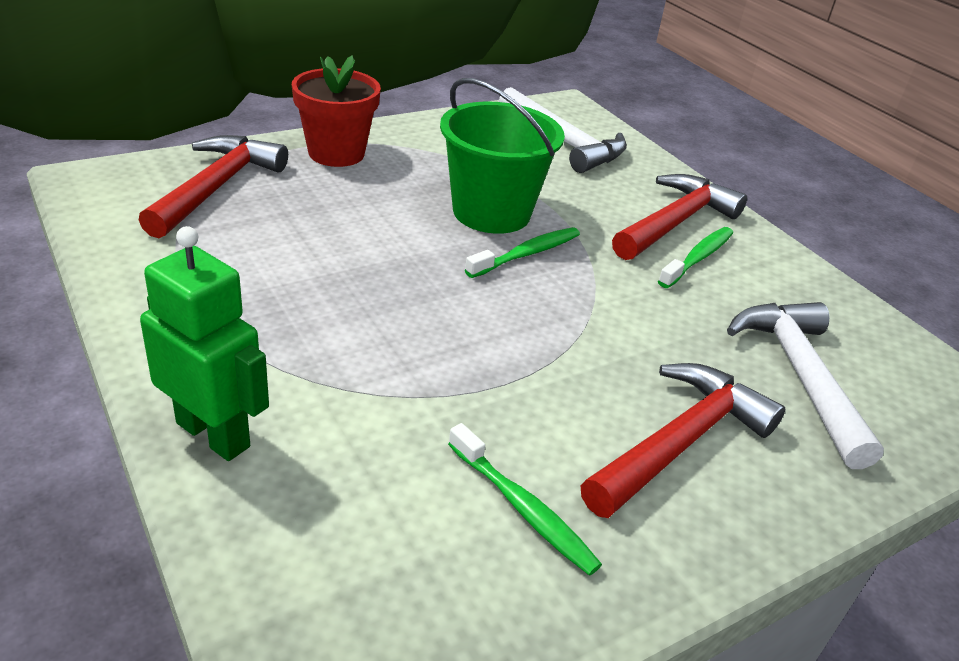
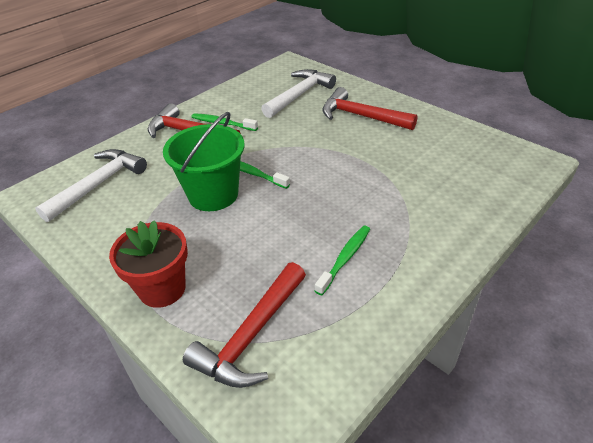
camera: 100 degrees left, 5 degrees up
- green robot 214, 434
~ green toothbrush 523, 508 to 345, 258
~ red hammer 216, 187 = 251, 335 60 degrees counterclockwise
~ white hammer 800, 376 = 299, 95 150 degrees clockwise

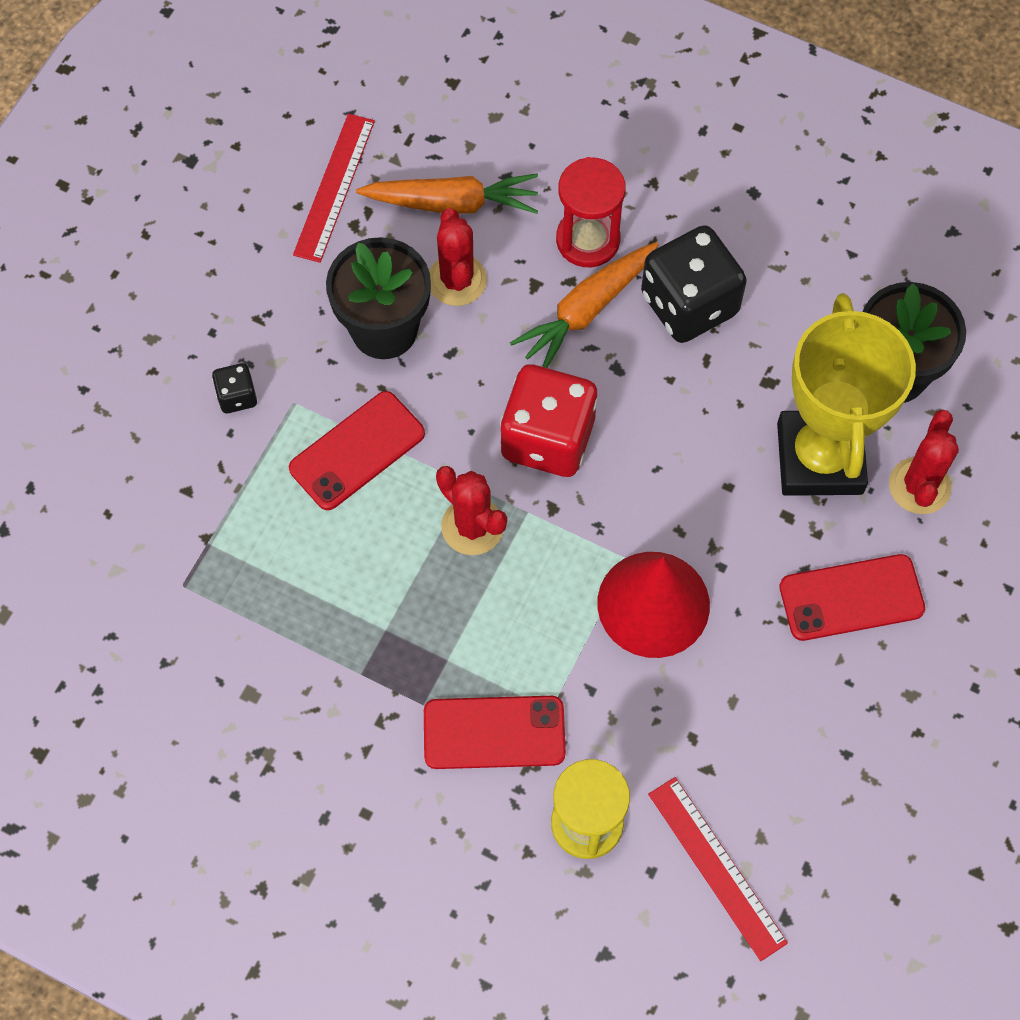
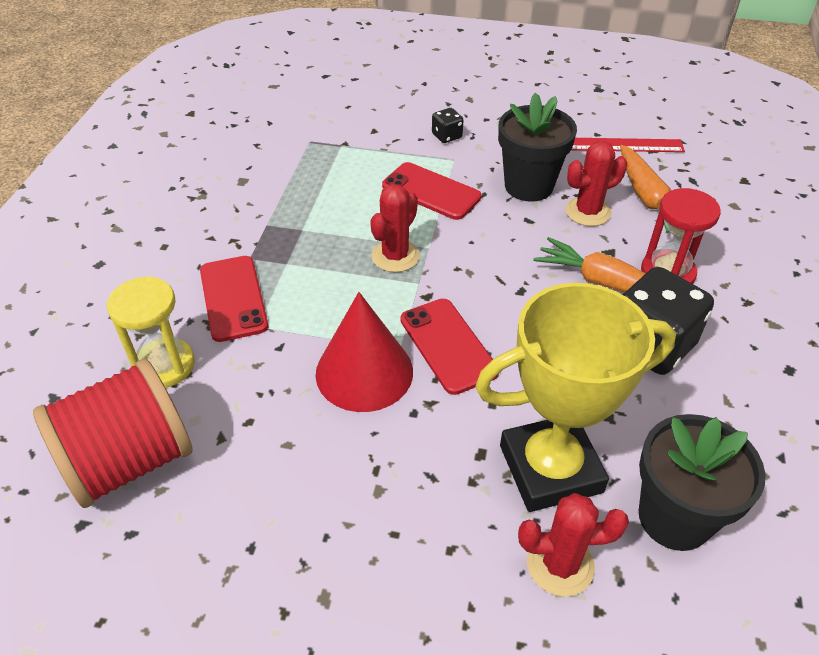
camera: 75 degrees right, 20 degrees down
- red dice 547, 438
~ red phone 851, 597 to 448, 345
~ red ruler 716, 867 to red spool 129, 461

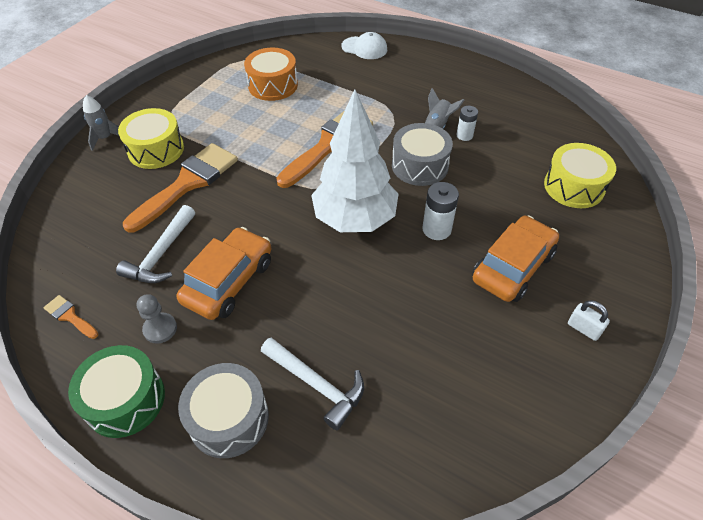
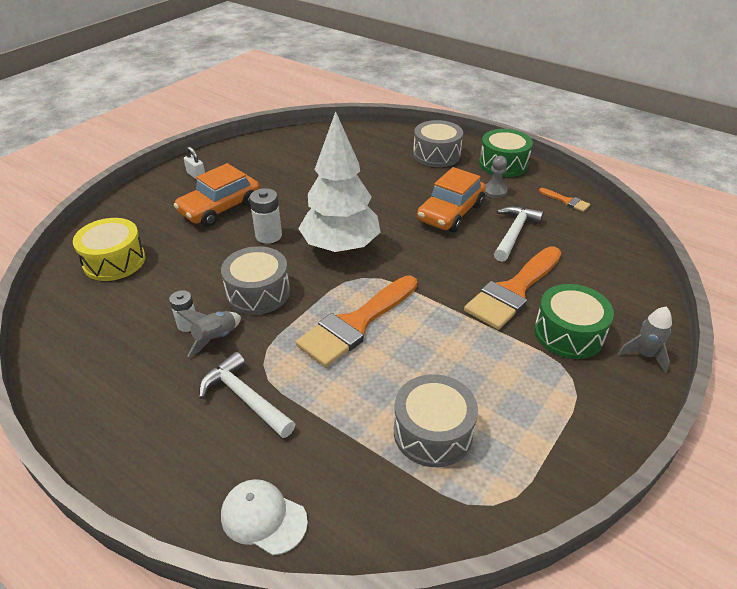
camera: 175 degrees left, 10 degrees down
~ white hammer 316, 384 to 245, 398
~ yellow drum 156, 150 to green drum 568, 333
~ orange drum 273, 85 to grey drum 433, 432

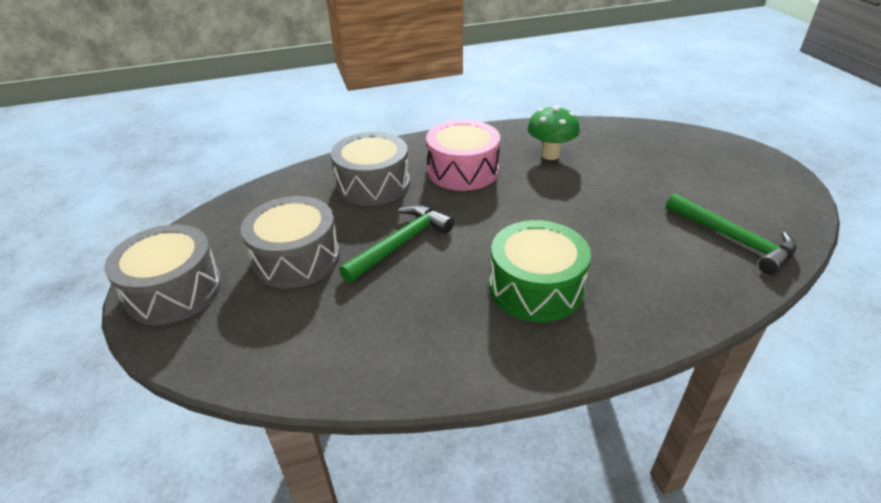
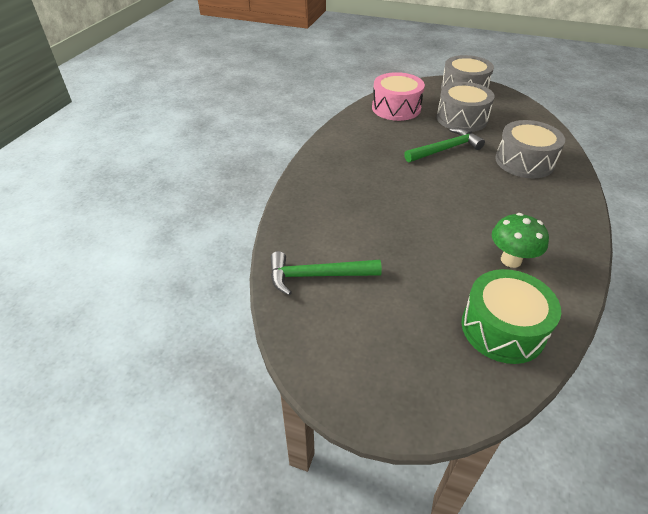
camera: 125 degrees right, 5 degrees up
~ pink drum 462, 170 to 396, 108
~ green drum 536, 287 to 502, 328
~ green hammer 401, 244 = 445, 149 105 degrees counterclockwise

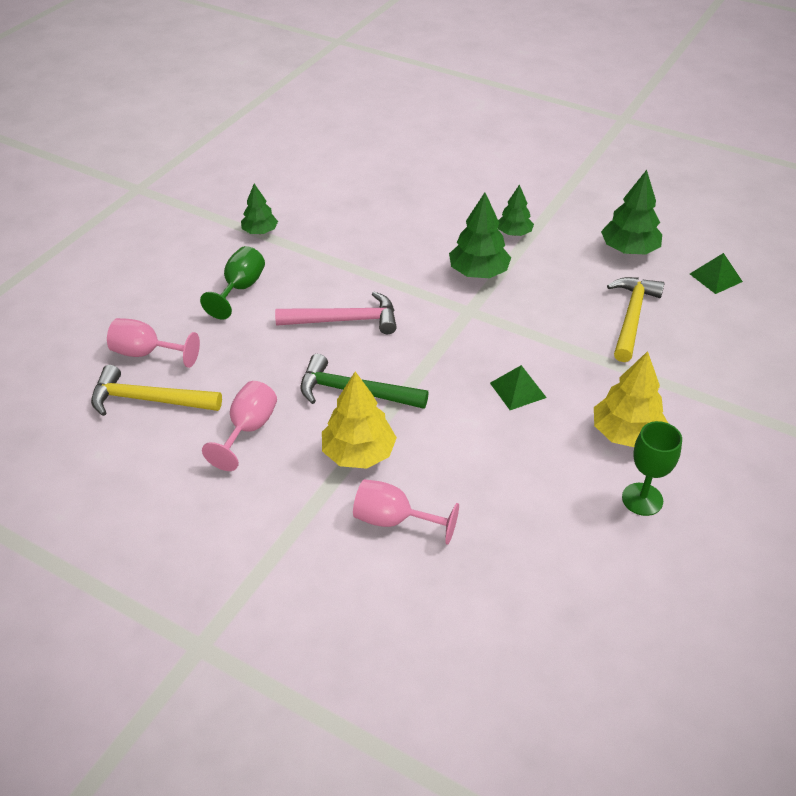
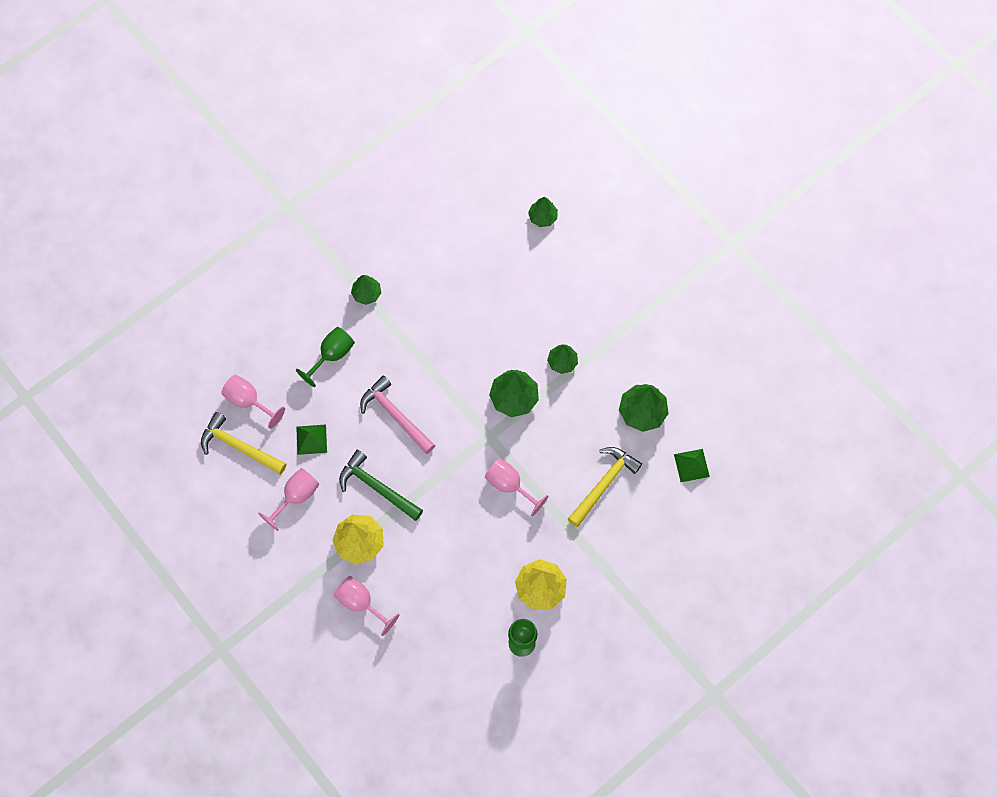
camera: 20 degrees right, 25 degrees up
+ pink goblet 509, 485
+ green tree 543, 217
~ green pyramid 518, 390 to 311, 439
~ pink hammer 345, 320 = 395, 415 150 degrees counterclockwise

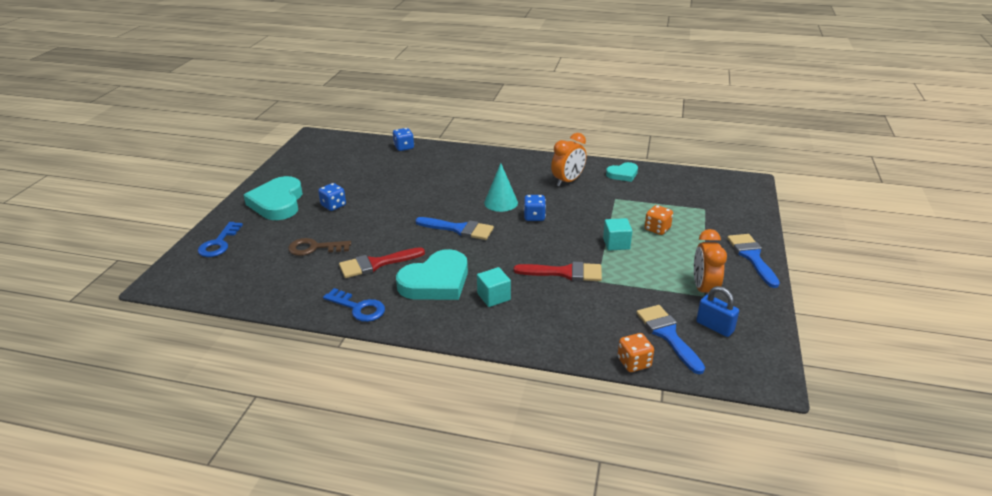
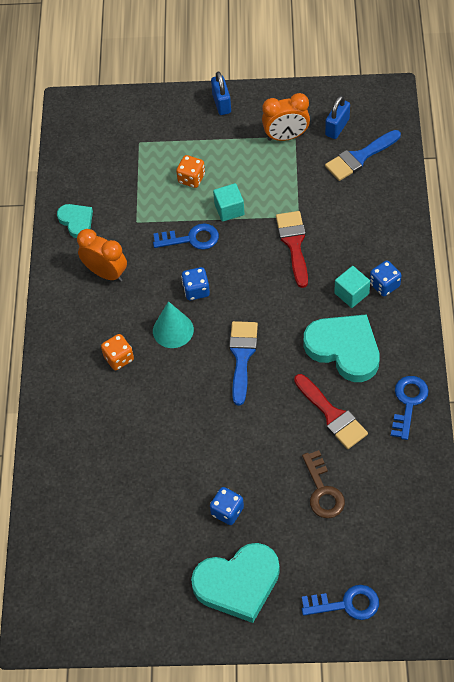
camera: 100 degrees left, 25 degrees up
+ blue key 191, 239
~ blue dice 404, 147 to 384, 285
~ orange dice 634, 363 to 119, 358
~ blue brush 752, 257 to blue padlock 221, 103

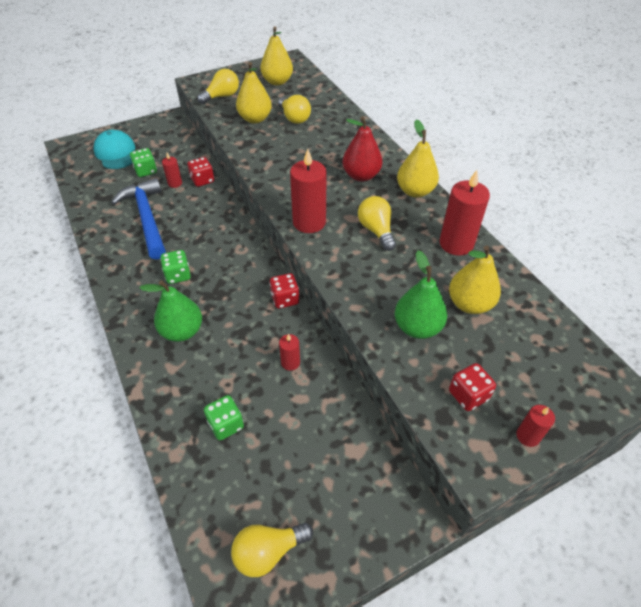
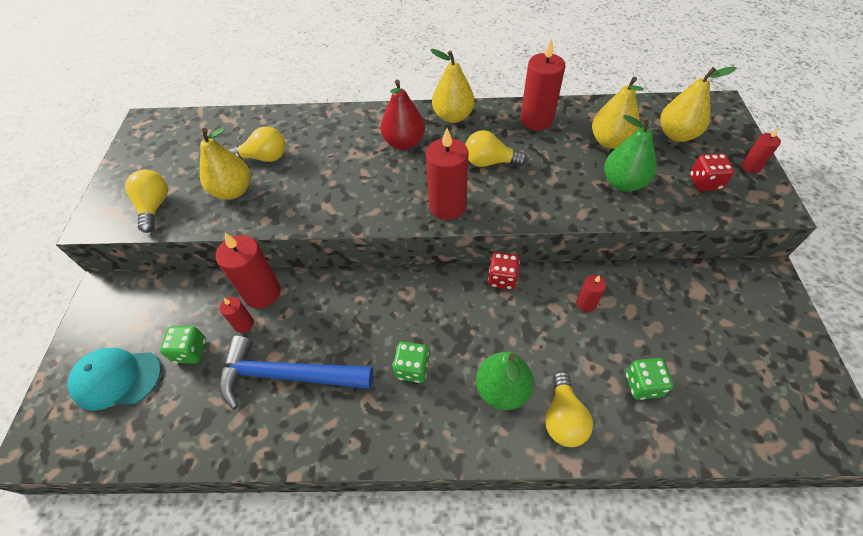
camera: 60 degrees left, 5 degrees up
~ yellow light bulb 268, 551 to 563, 418
~ yellow pear 277, 82 to 677, 135
~ red dice 202, 180 to red candle 262, 292

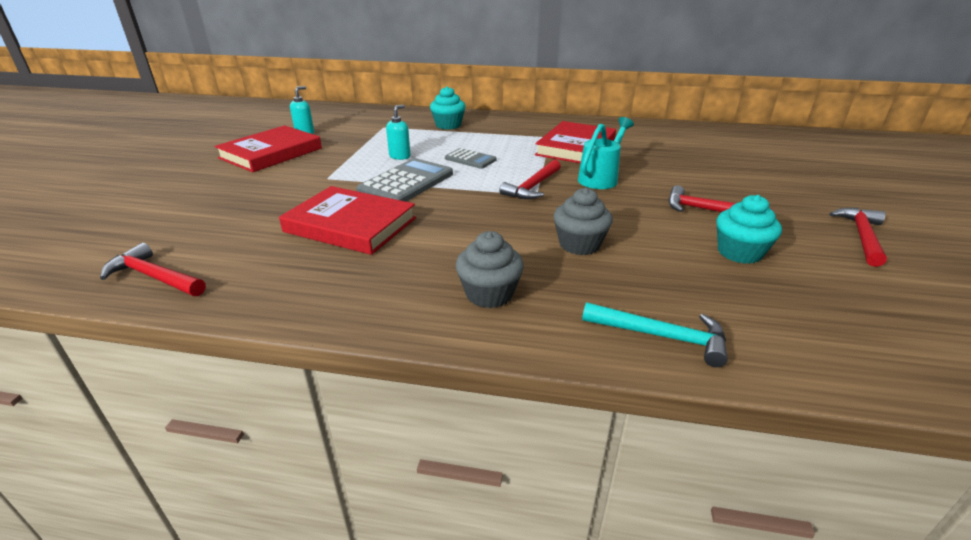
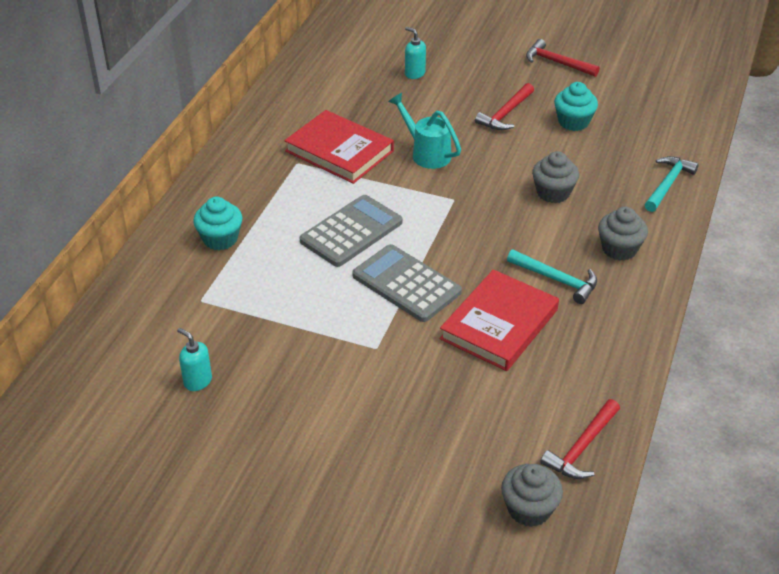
camera: 80 degrees left, 10 degrees up
- red book 271, 153
- red hammer 532, 187
+ grey cupcake 529, 509
+ turquoise hammer 556, 280
~ turquoise soap dispenser 400, 156 to 414, 73
~ grey calculator 470, 159 = 351, 232 x1.76

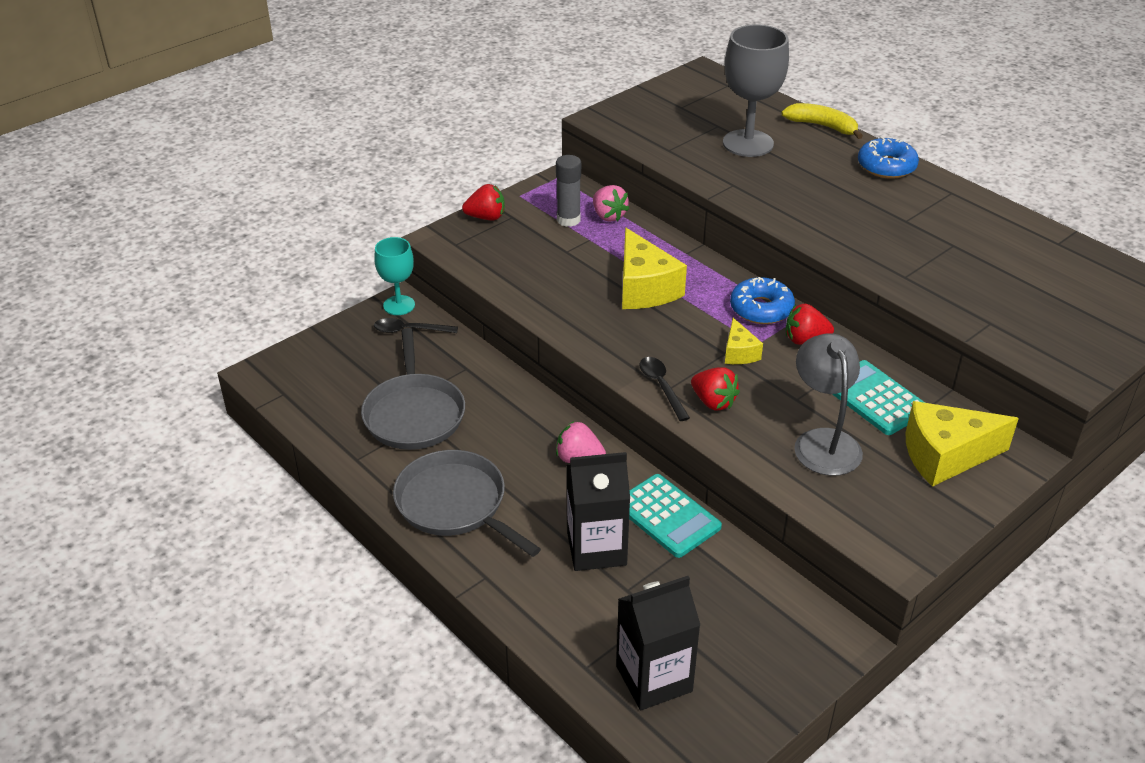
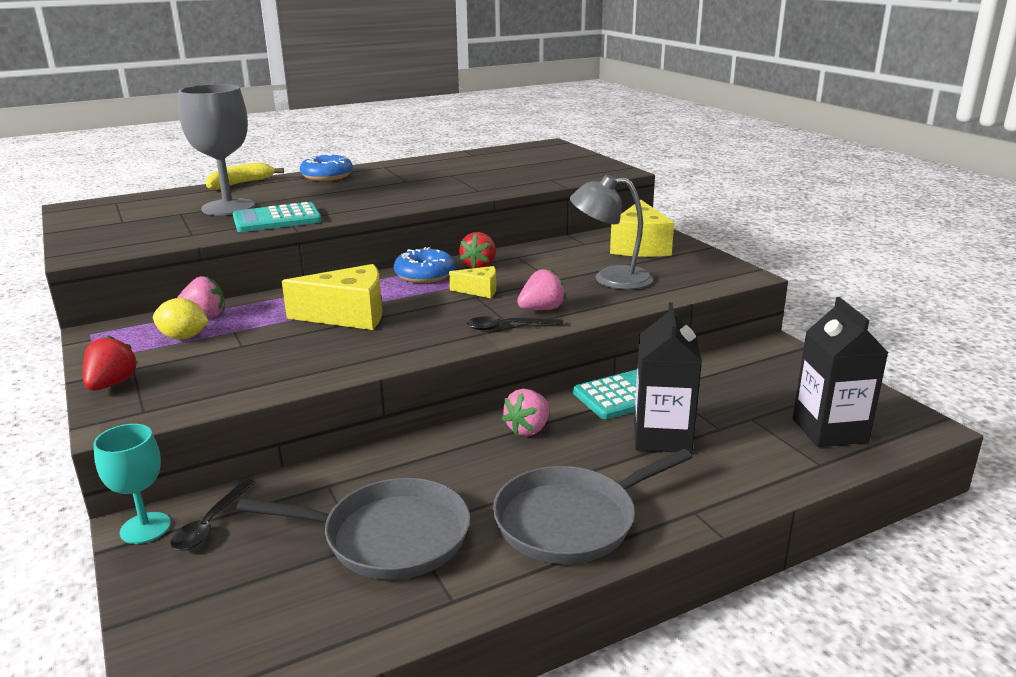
camera: 75 degrees left, 15 degrees down
~ turquoise calculator 875, 398 to 277, 219
~ grey glue stick 568, 220 to yellow lemon 183, 337
~ red strawberry 713, 402 to pink strawberry 541, 309

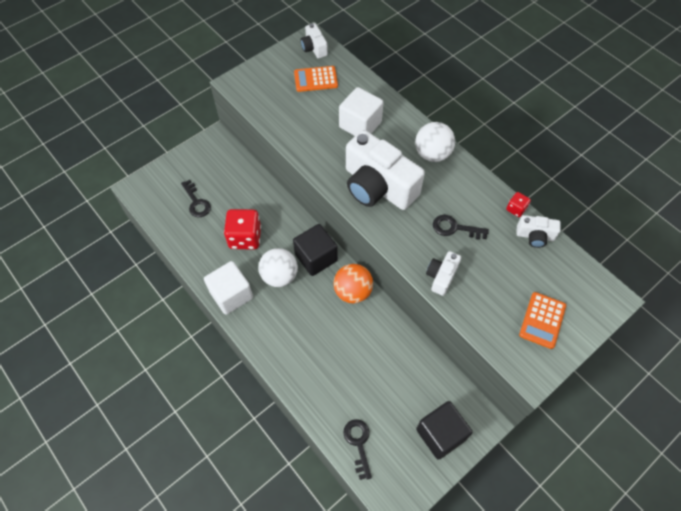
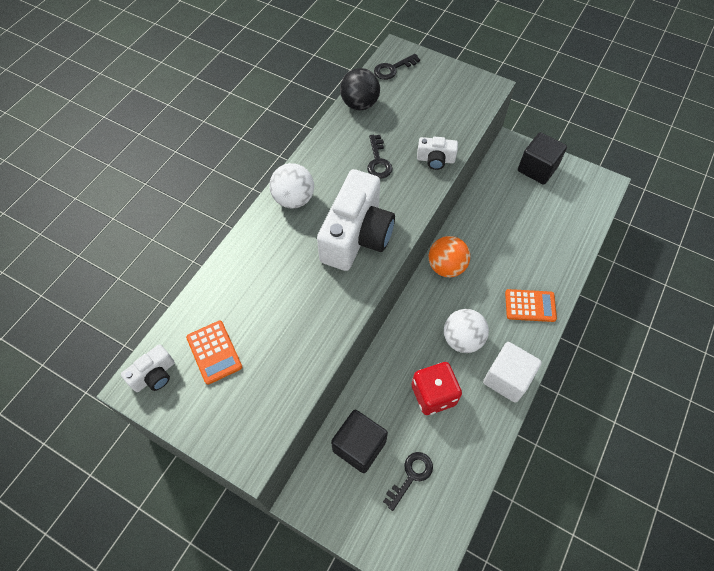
camera: 110 degrees left, 0 degrees up
- white cube 360, 125
- red dice 516, 209
~ black cube 316, 257 to 359, 446
~ black key 358, 443 to 392, 69
~ orange calculator 542, 320 to 530, 306
~ white camera 535, 236 to black ball 359, 104

